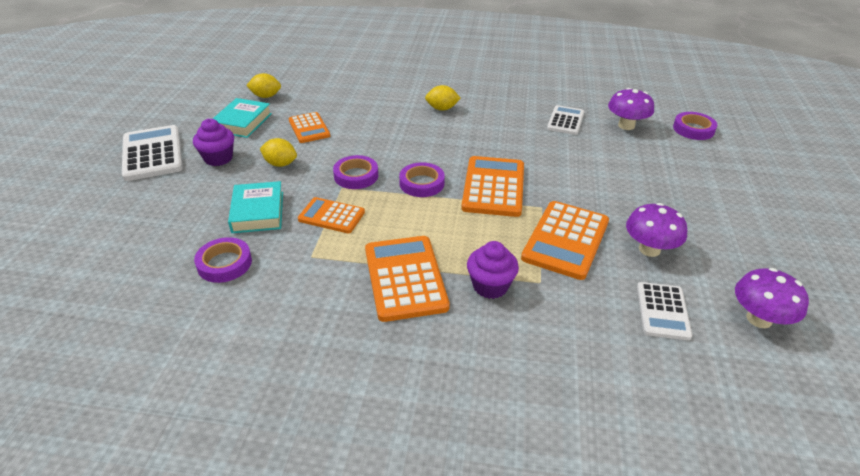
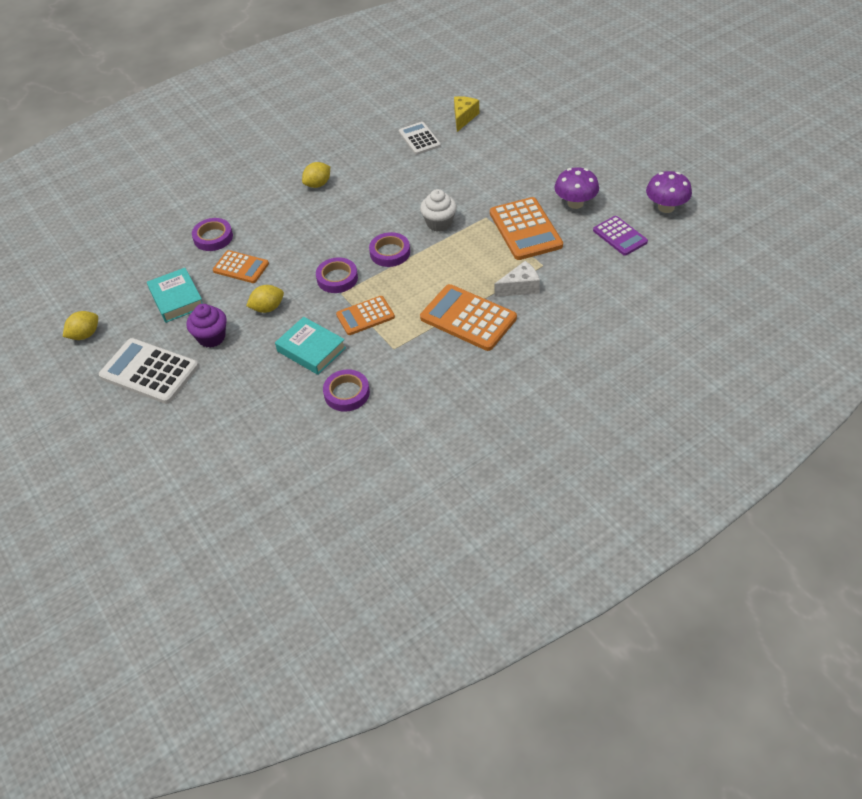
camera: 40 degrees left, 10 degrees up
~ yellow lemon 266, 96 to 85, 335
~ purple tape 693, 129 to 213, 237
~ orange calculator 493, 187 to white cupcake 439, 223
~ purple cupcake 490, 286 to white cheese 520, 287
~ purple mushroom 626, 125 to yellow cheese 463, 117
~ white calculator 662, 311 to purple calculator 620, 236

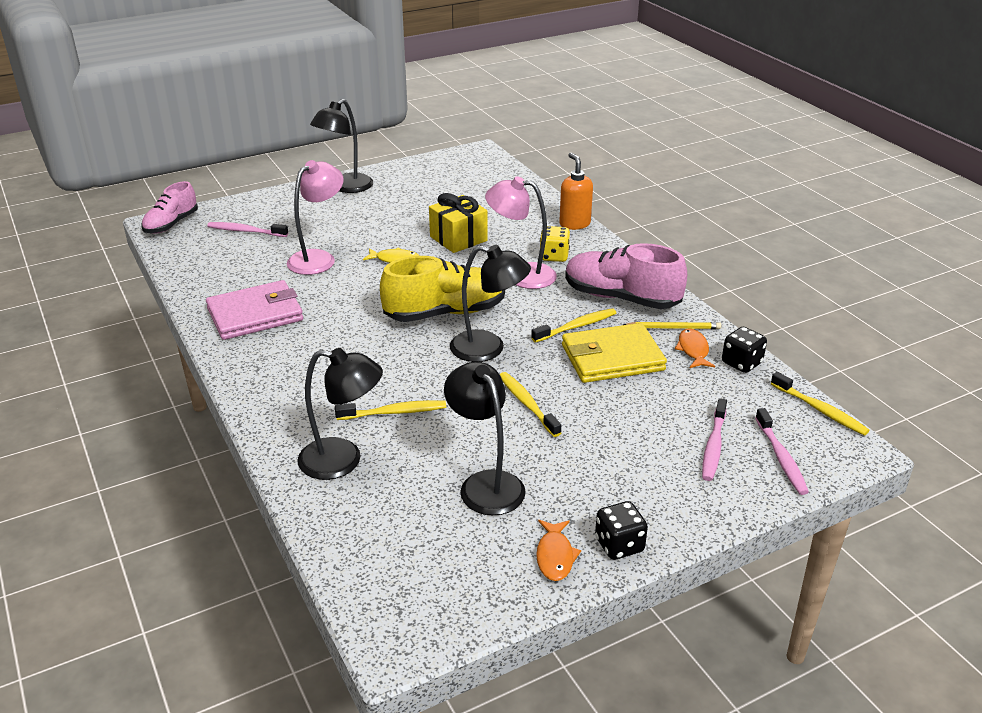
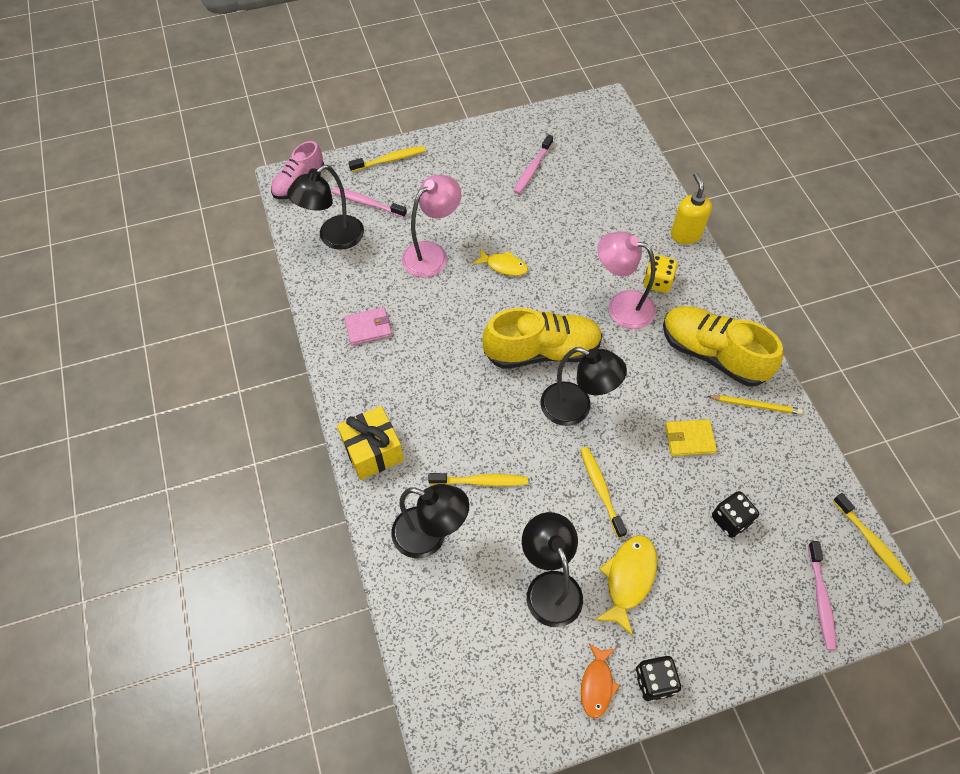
camera: 10 degrees right, 25 degrees up
- orange fish 693, 350
+ yellow fish 628, 579
~ black lamp 346, 187 to 334, 238
~ yellow gift 458, 239 to 373, 451
~ yellow toothbrush 576, 327 to 389, 160
~ pink toothbrush 713, 446 to 532, 169
~ black dice 741, 363 to 730, 520
~ orange soap dispenser 574, 224 to yellow soap dispenser 685, 234
~ pink shoe 621, 298 to yellow shoe 713, 354
~ pink wallet 255, 314 = 368, 328 x0.55
~ yellow wallet 612, 358 = 689, 439 x0.55

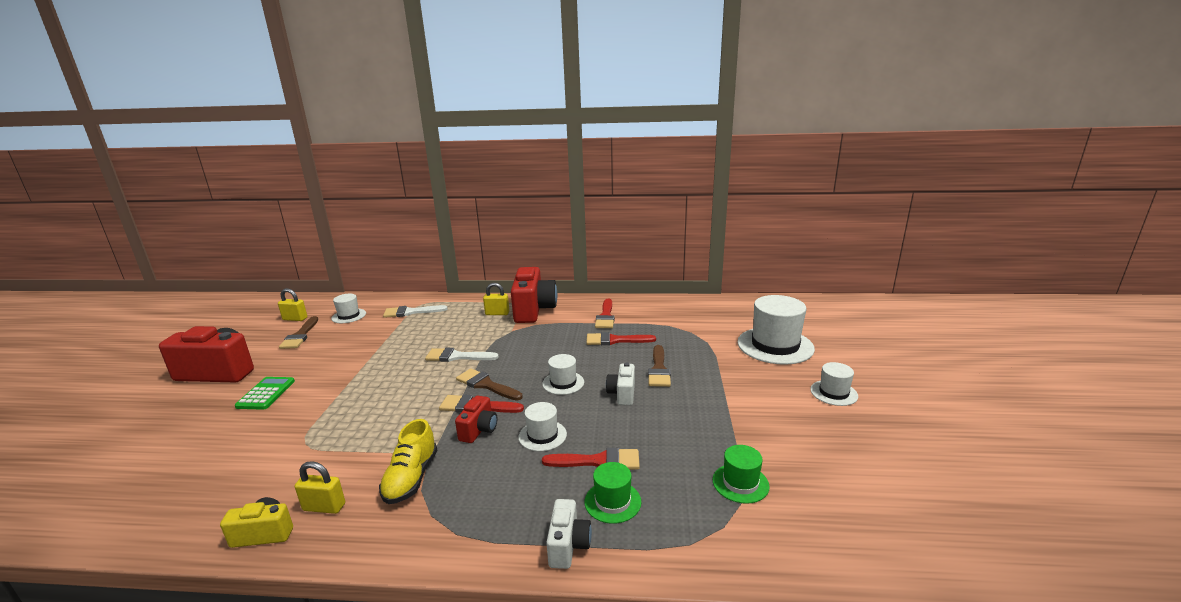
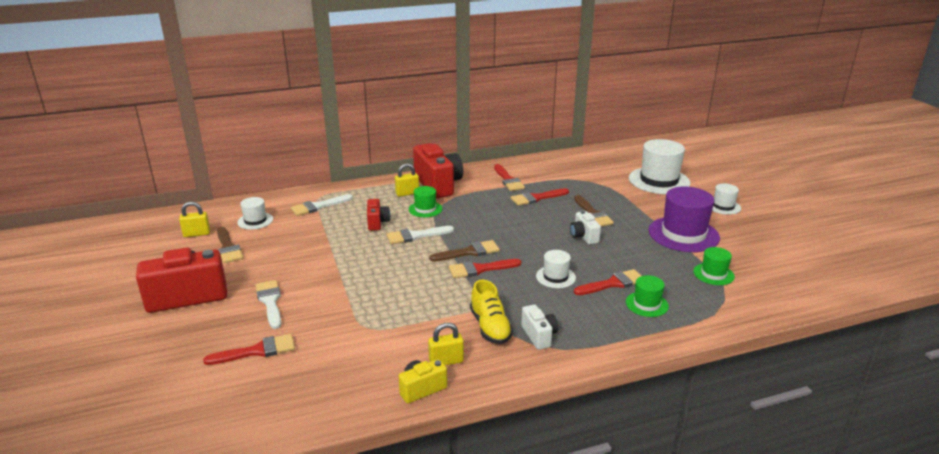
camera: 25 degrees left, 5 degrees up
- white hat 563, 383
+ red brush 257, 351
+ green hat 425, 209
+ purple hat 683, 234
~ red camera 479, 430 to 377, 222
~ white camera 568, 545 to 539, 336
~ green calculator 266, 394 to white brush 270, 302
~ brown brush 486, 385 = 469, 252 150 degrees clockwise

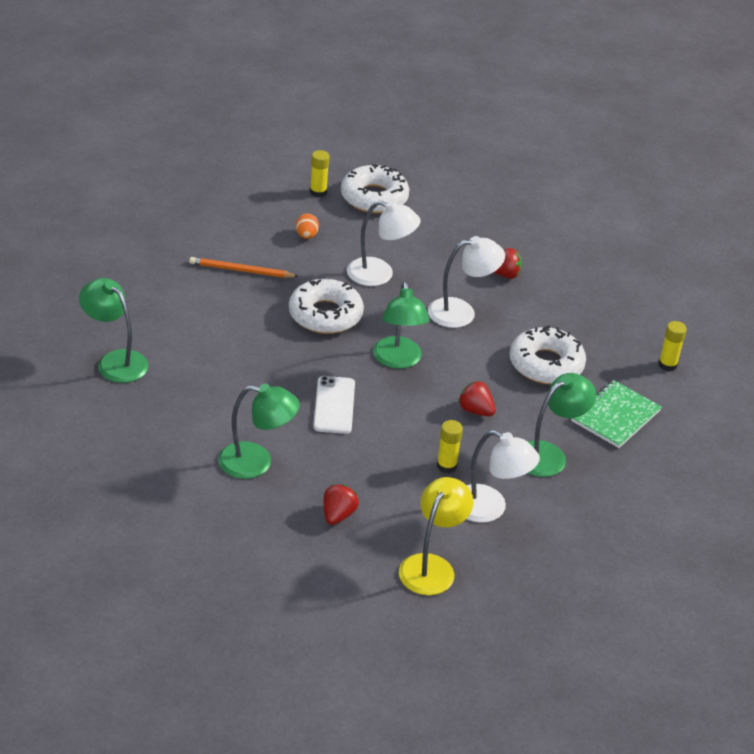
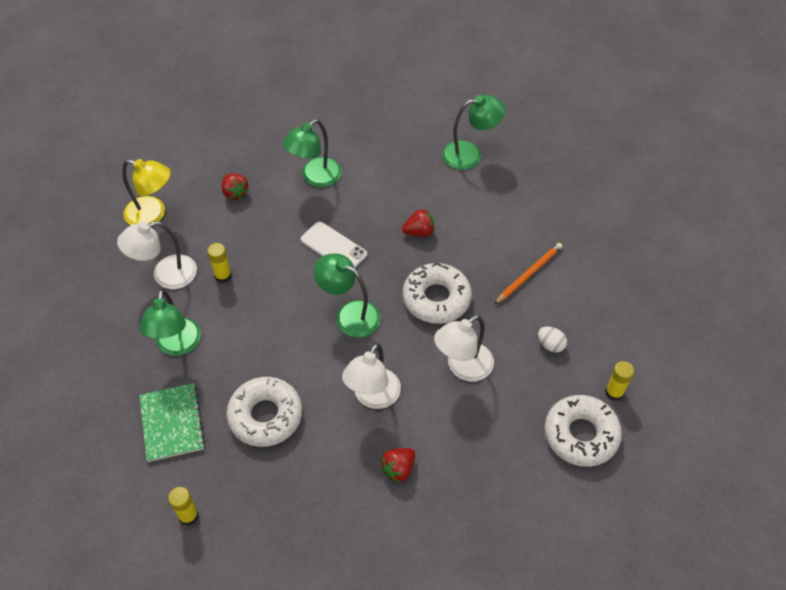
camera: 130 degrees right, 15 degrees up
~ red strawberry 475, 411 to 419, 232
~ orange egg 306, 236 to white egg 550, 345
~ yellow lamp 431, 566 = 153, 214 45 degrees counterclockwise

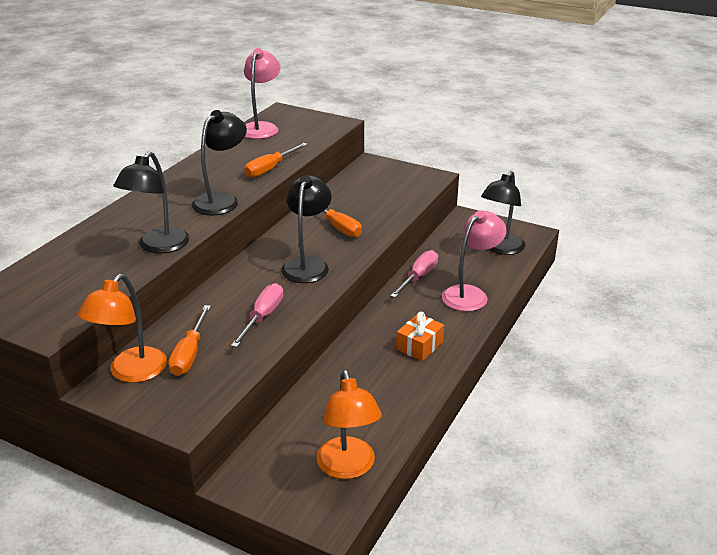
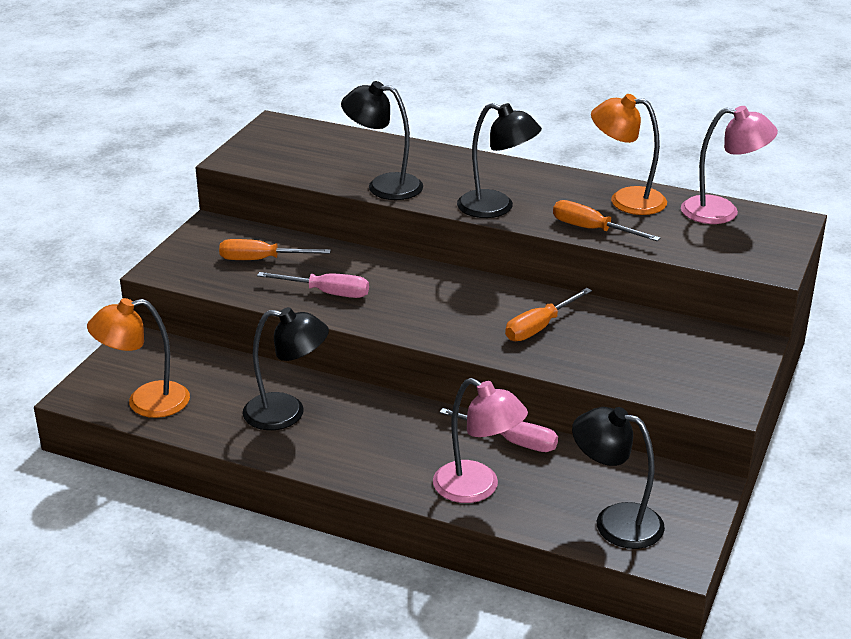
camera: 85 degrees right, 0 degrees up
- orange gift 419, 346
~ orange lamp 131, 373 to 626, 200
~ black lamp 307, 265 to 287, 413

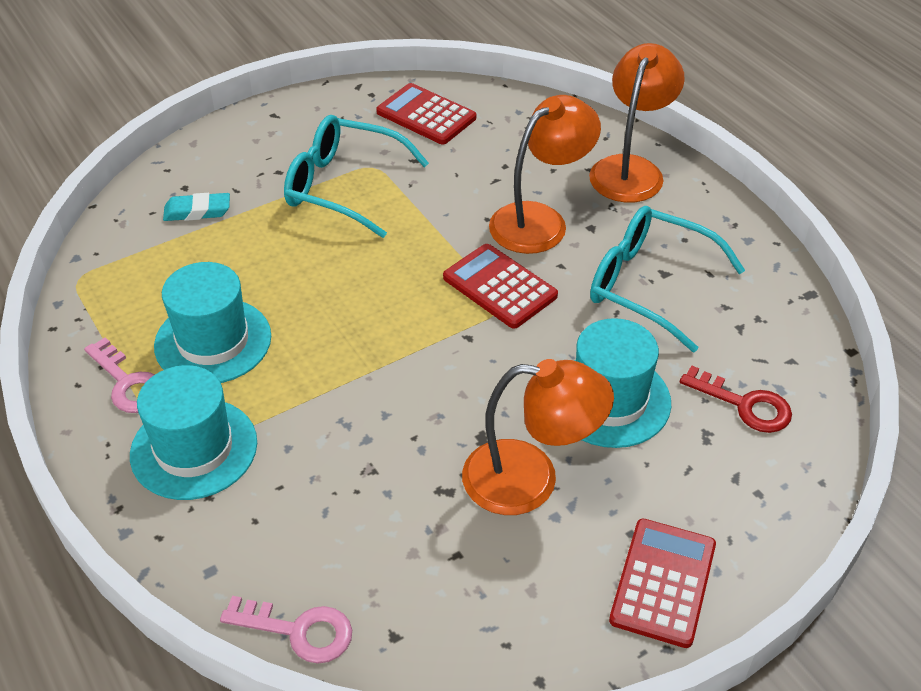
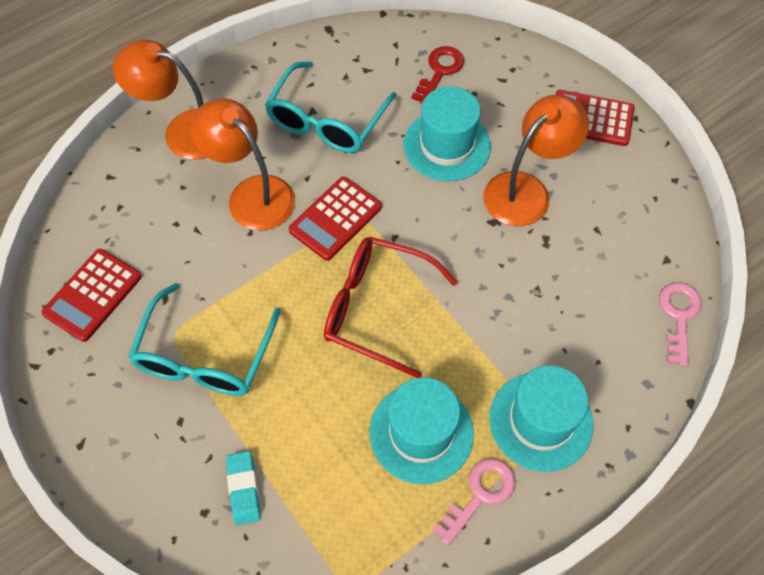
camera: 95 degrees left, 15 degrees up
+ red glasses 377, 309
~ orange lamp 530, 479 = 526, 190 45 degrees clockwise

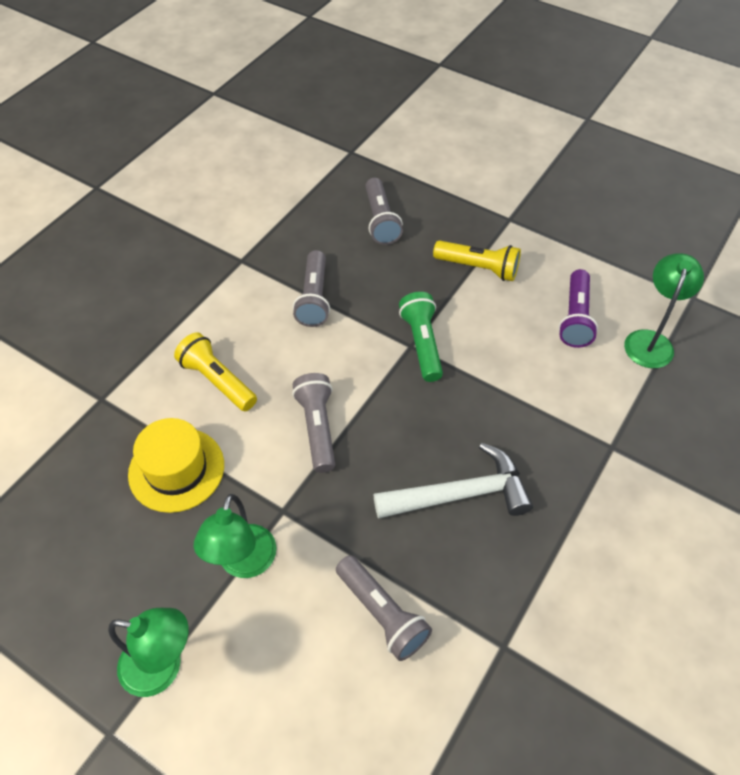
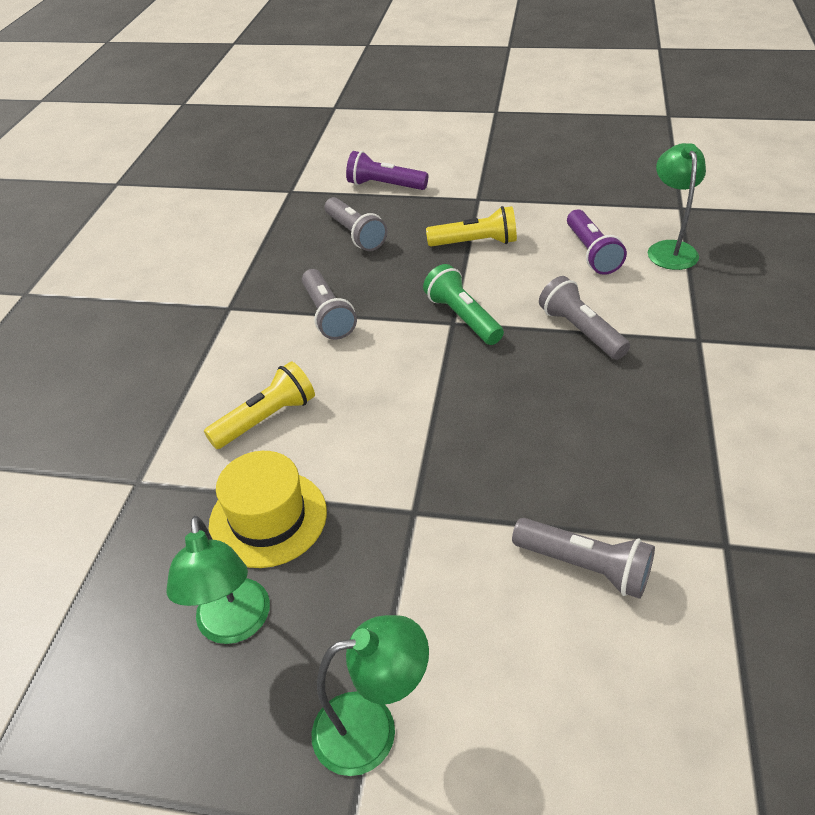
camera: 20 degrees left, 10 degrees down
- white hammer 461, 494
+ purple flashlight 385, 185
~ green lamp 244, 563 to 234, 625
~ grey flashlight 318, 428 to 580, 331
~ yellow flashlight 217, 380 = 266, 419 120 degrees clockwise

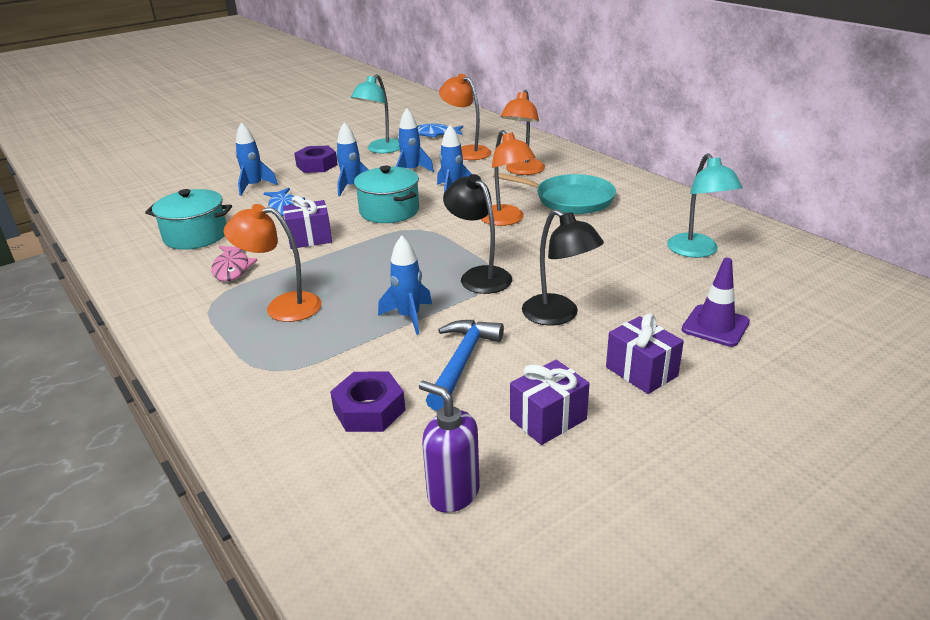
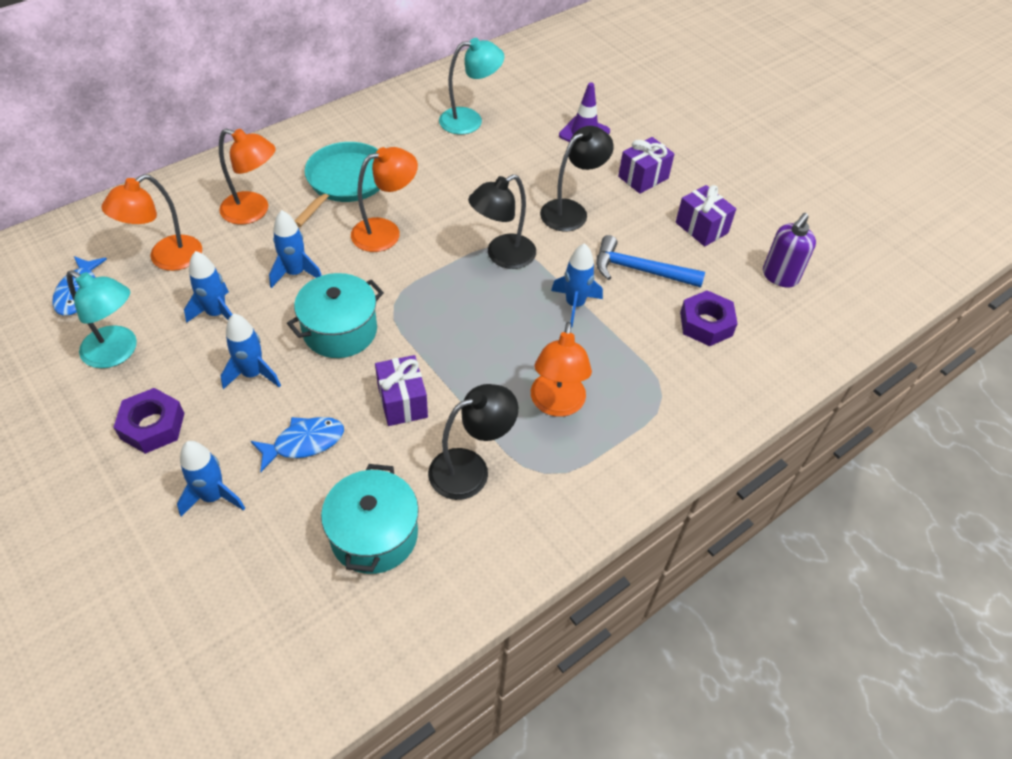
camera: 95 degrees left, 20 degrees up
~ pink fish 232, 268 to black lamp 470, 469

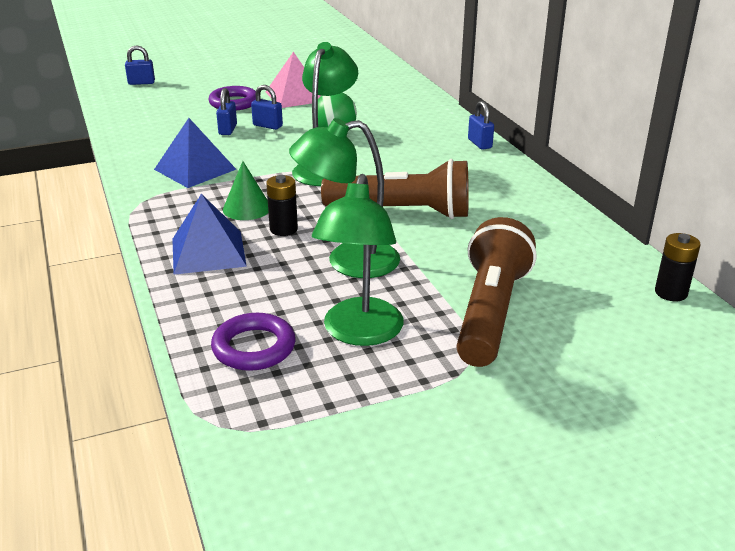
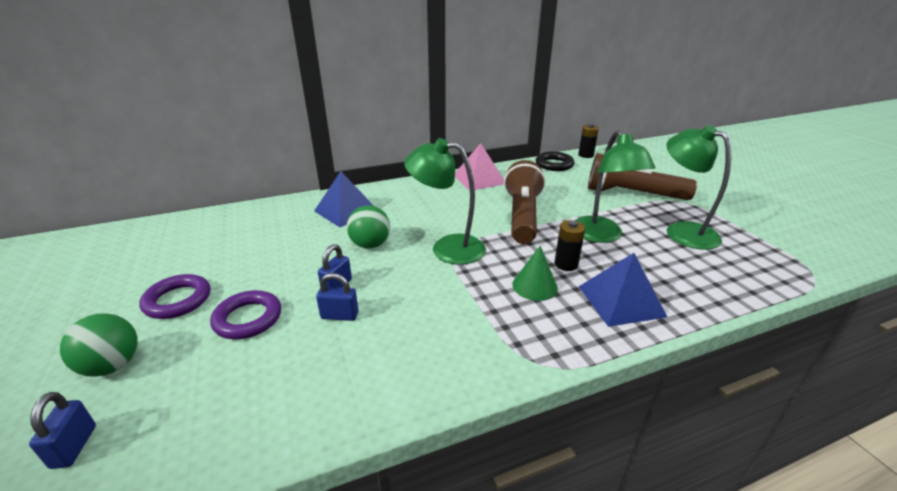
camera: 90 degrees left, 0 degrees up
- blue padlock 479, 144
+ green ball 112, 366
+ black ring 554, 164
~ blue pyramid 195, 169 to 346, 211
~ purple ring 254, 347 to 178, 300
~ pink pyramid 295, 96 to 479, 179
~ green lamp 360, 333 = 682, 231 135 degrees counterclockwise

